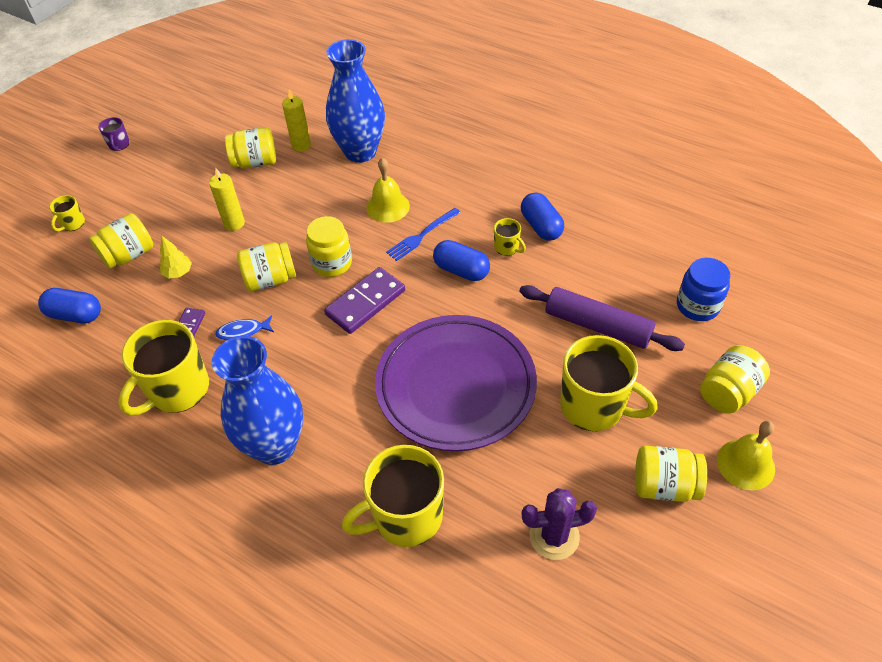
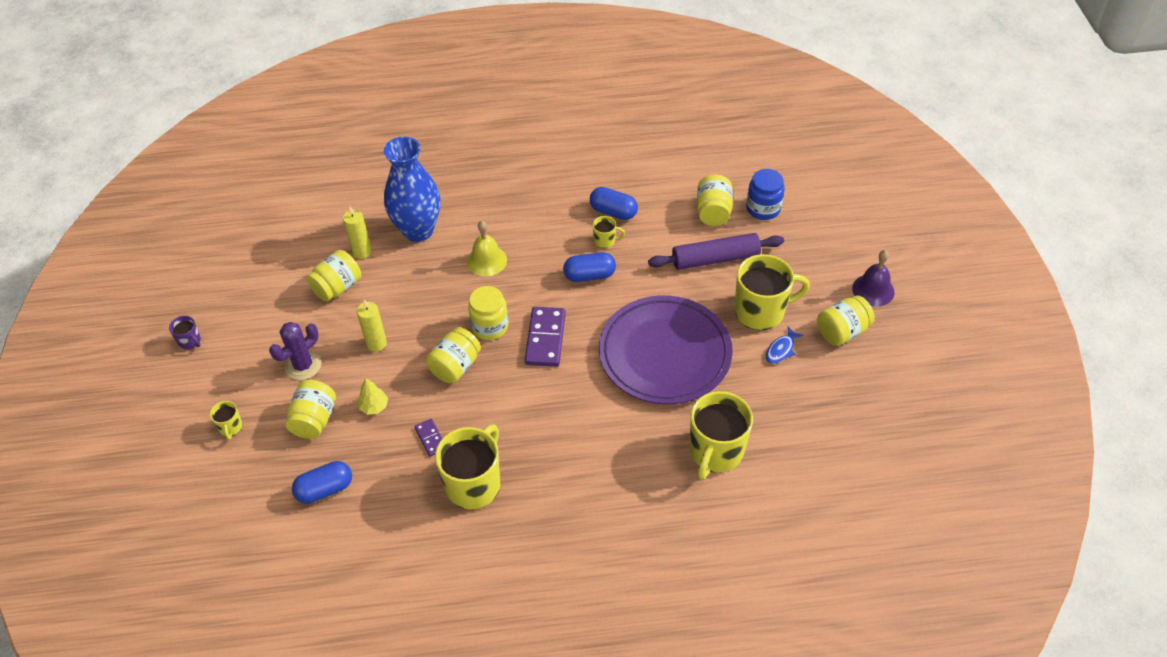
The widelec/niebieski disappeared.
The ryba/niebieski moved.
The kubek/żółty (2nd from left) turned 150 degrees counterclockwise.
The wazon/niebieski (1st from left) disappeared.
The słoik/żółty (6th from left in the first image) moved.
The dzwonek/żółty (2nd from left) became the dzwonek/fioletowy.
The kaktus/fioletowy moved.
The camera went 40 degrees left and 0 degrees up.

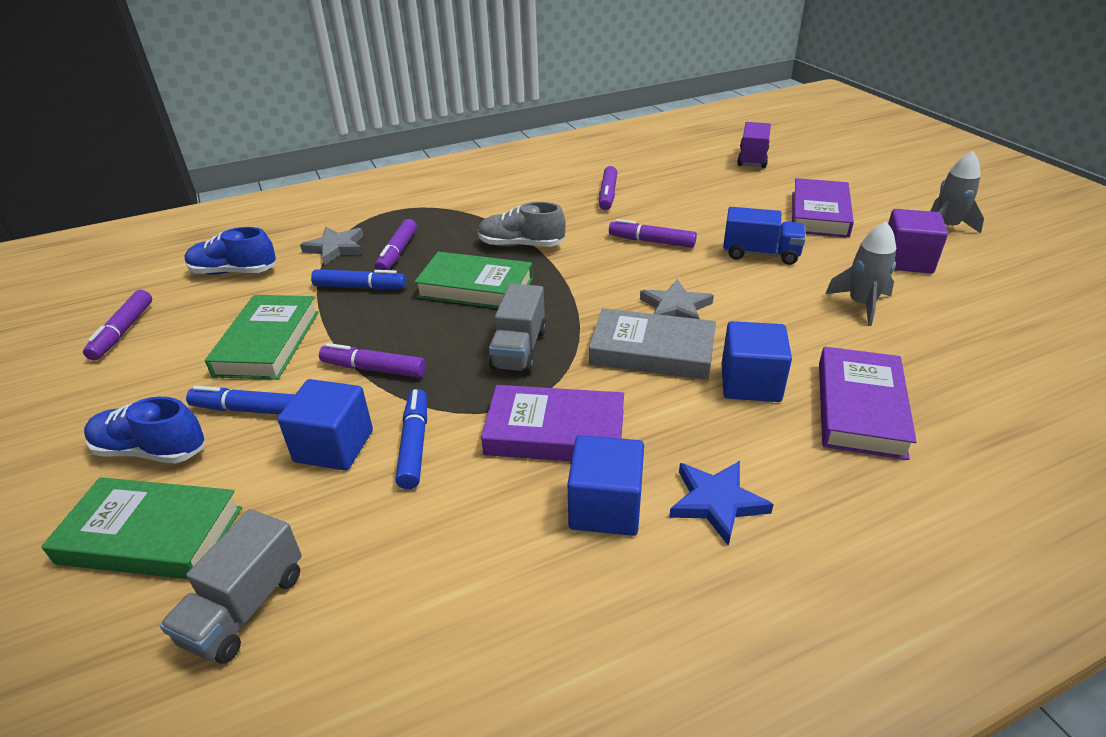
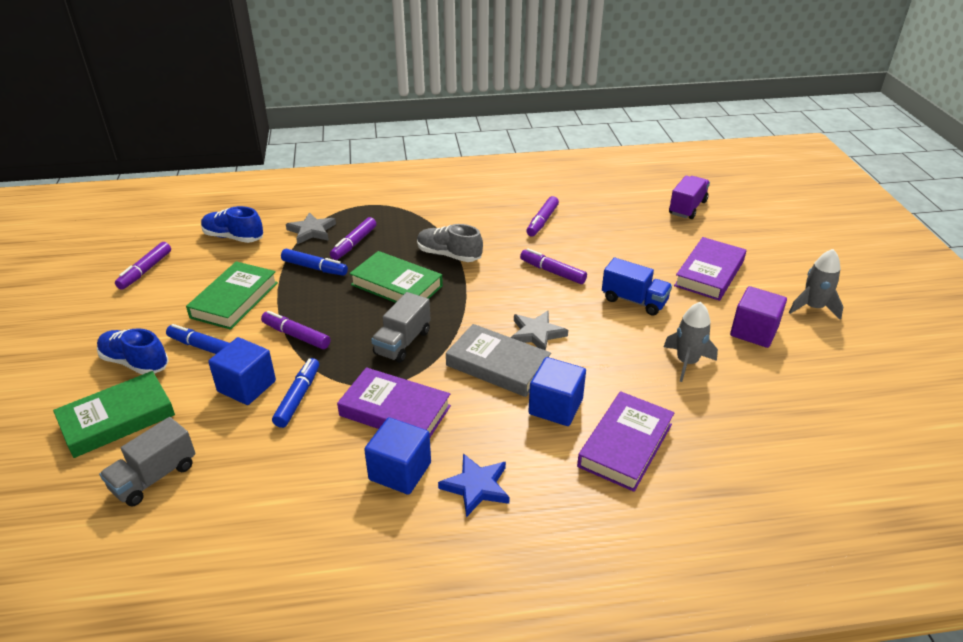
The książka/zielony (1st from left) turned 60 degrees counterclockwise.
The camera went 15 degrees right and 0 degrees up.

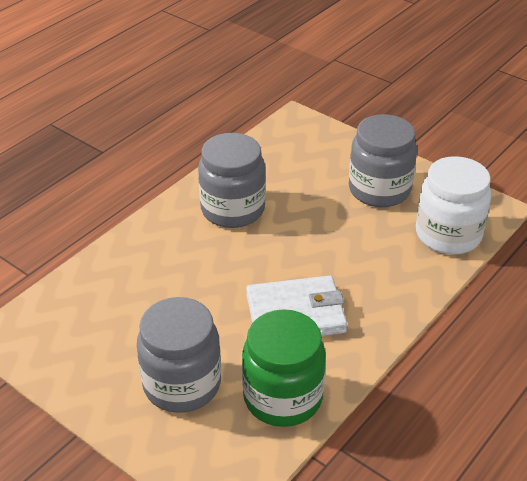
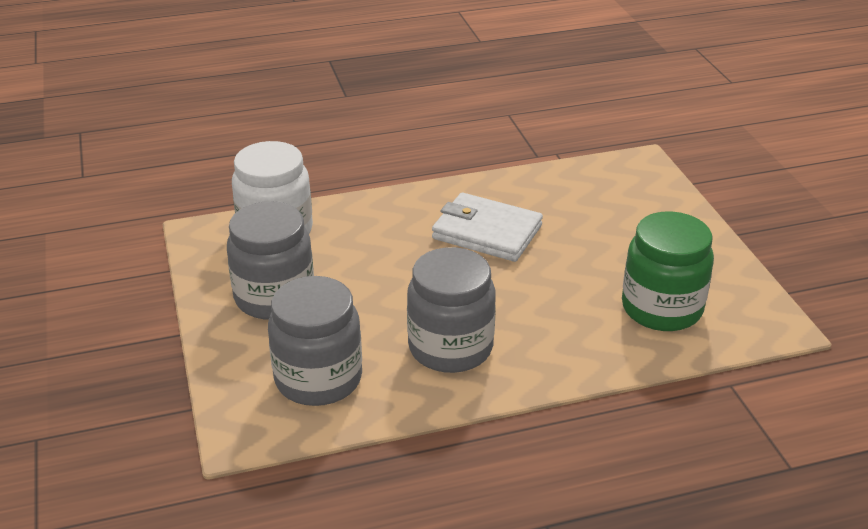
The słoik/szary (1st from left in the first image) moved.
The słoik/zielony moved.
The camera went 145 degrees left and 5 degrees down.

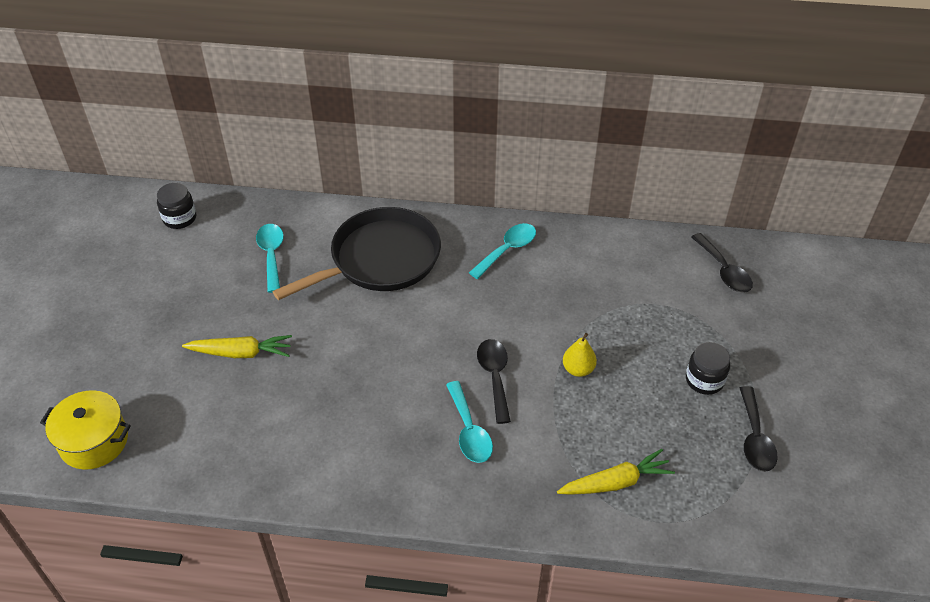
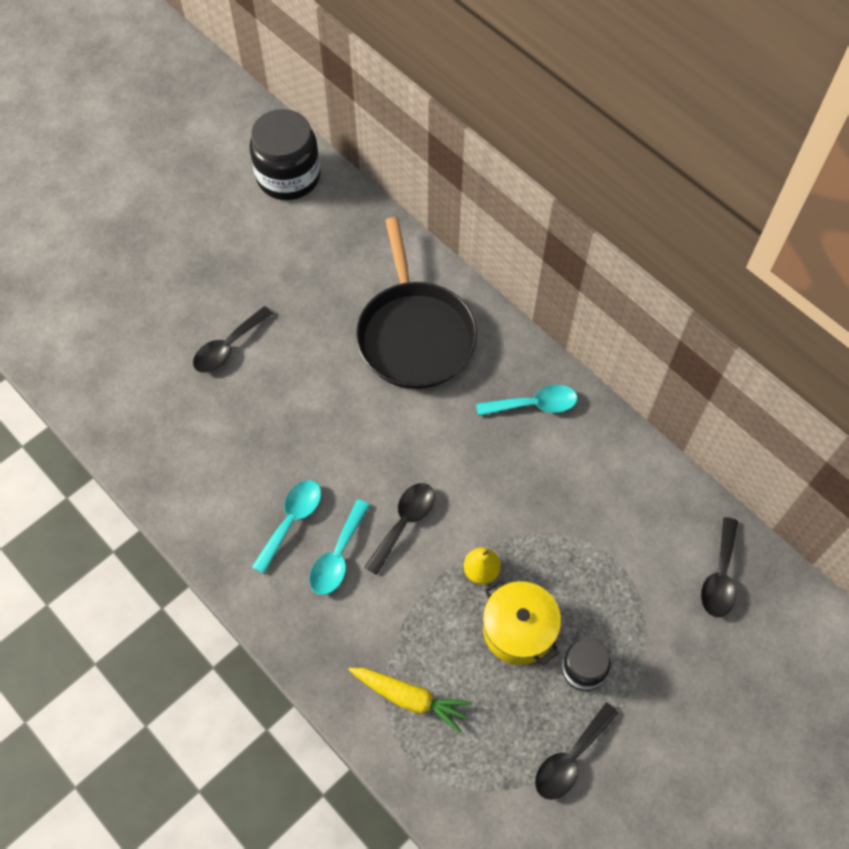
The słoik/czarny (1st from left) changed to 1.81 times the size.
The patelnia/czarny turned 75 degrees clockwise.
The łyżka/turkusowy (1st from left) moved.
The marchewka/żółty (1st from left) was replaced by the łyżka/czarny (1st from left).
The garnek/żółty moved.
The camera went 40 degrees right and 15 degrees up.

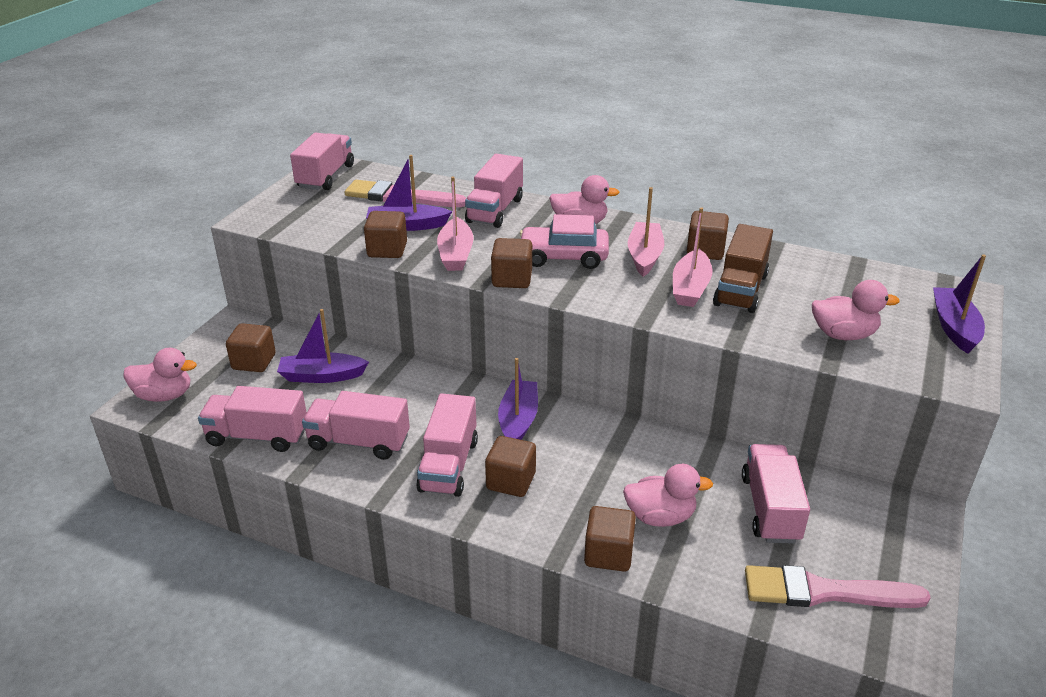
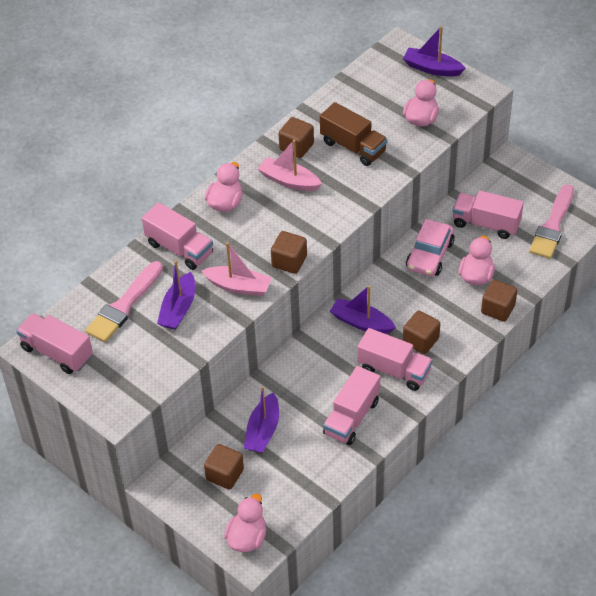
The łódka/różowy (3rd from left) disappeared.
The sześcian/brązowy (2nd from left) disappeared.
The samochód/różowy moved.
The ciężarówka/różowy (1st from left) disappeared.
The camera went 70 degrees left and 15 degrees up.

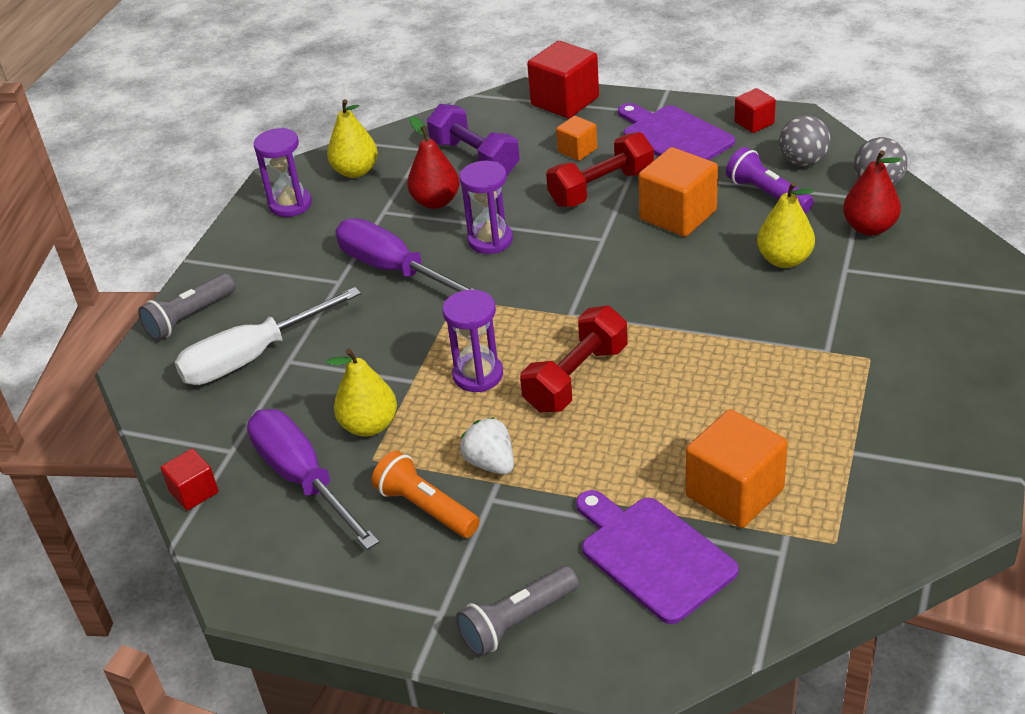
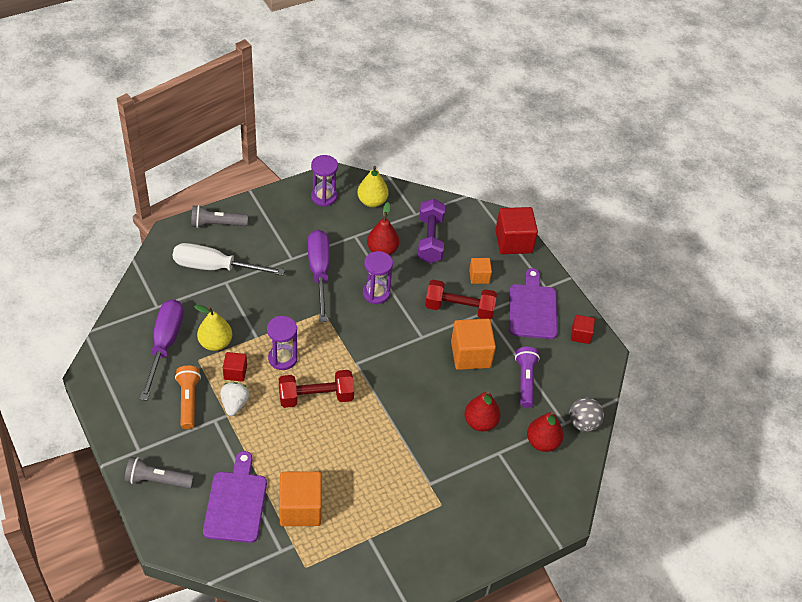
The piłka/szary (1st from left) disappeared.
The gruszka/żółty (3rd from left) became the gruszka/czerwony (2nd from left).
The sześcian/czerwony (1st from left) moved.
The camera went 35 degrees right and 10 degrees up.

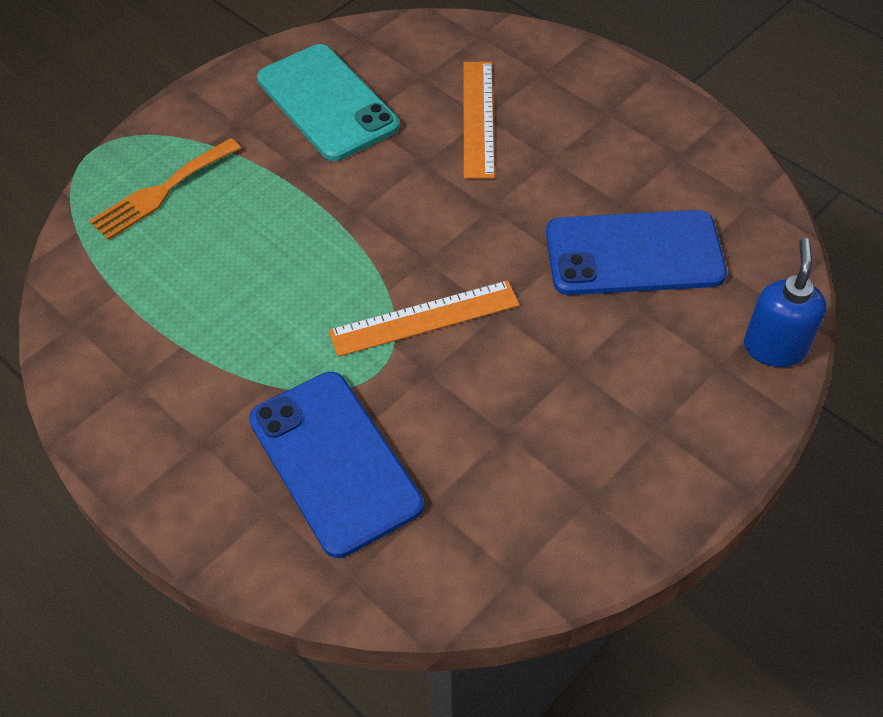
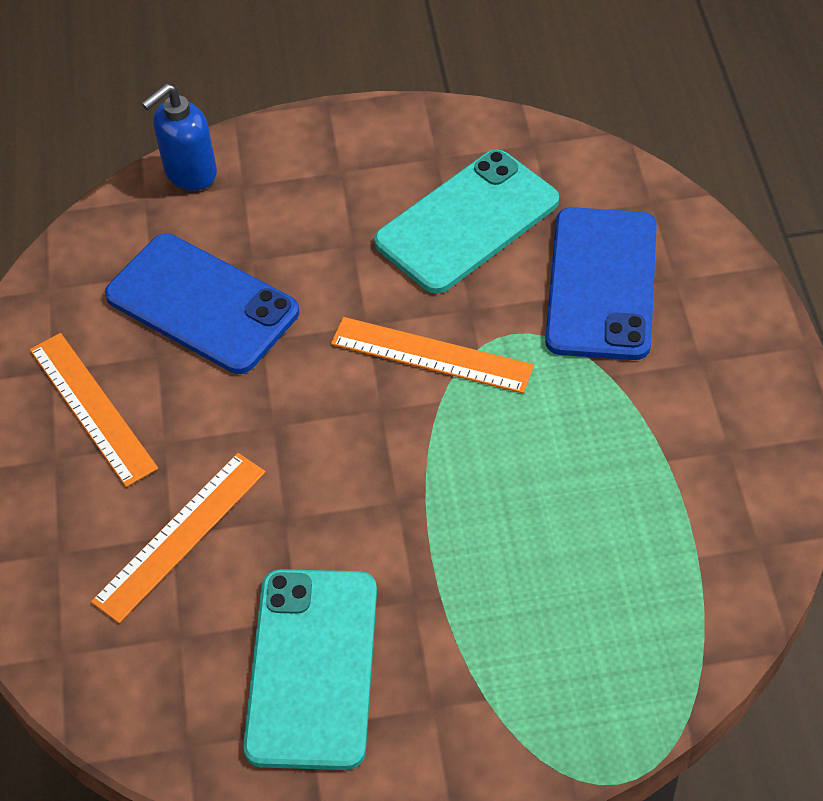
The widelec/pomarańczowy disappeared.
The telefon/turkusowy (2nd from left) appeared.
The linijka/pomarańczowy (1st from left) appeared.
The camera went 140 degrees left and 0 degrees up.

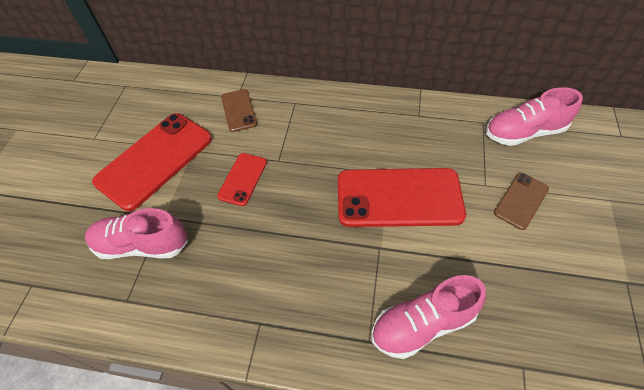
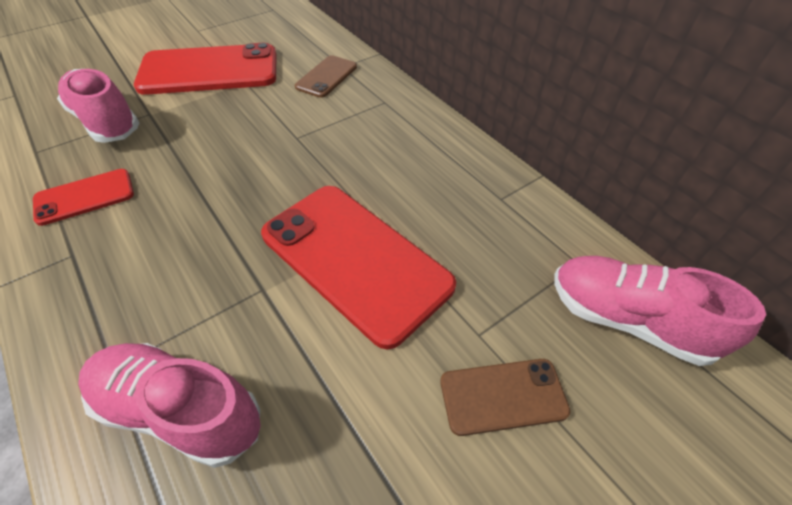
The telefon/czerwony (2nd from left in the first image) moved.
The camera went 40 degrees right and 5 degrees down.

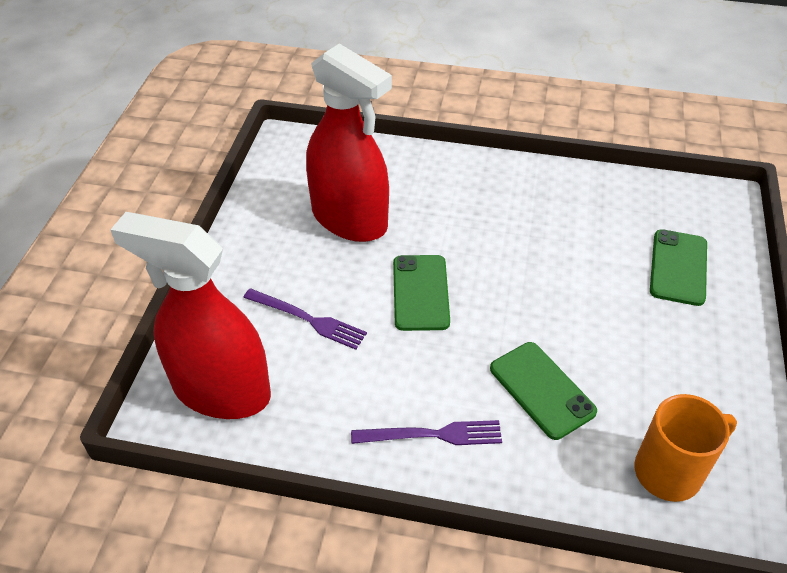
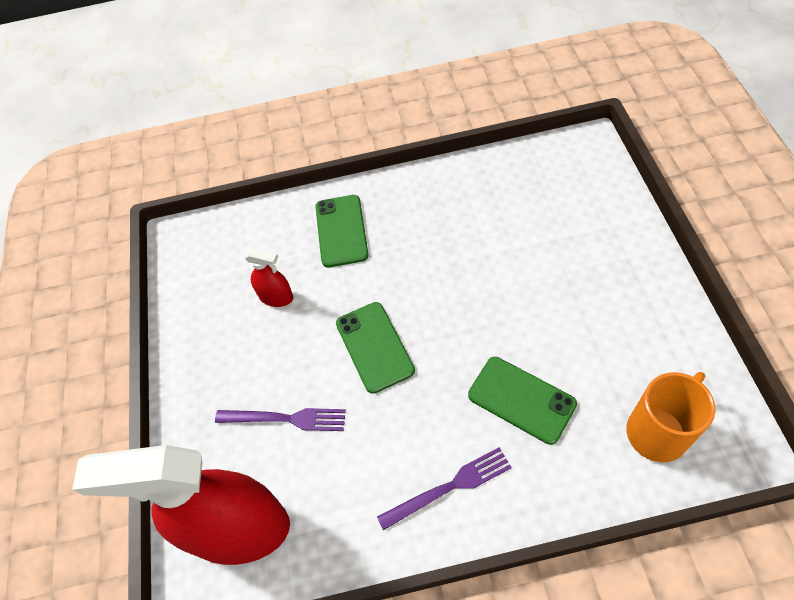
The spryskiwacz/czerwony (2nd from left) changed to 0.42 times the size.
The telefon/zielony (3rd from left in the first image) moved.
The camera went 15 degrees left and 10 degrees up.

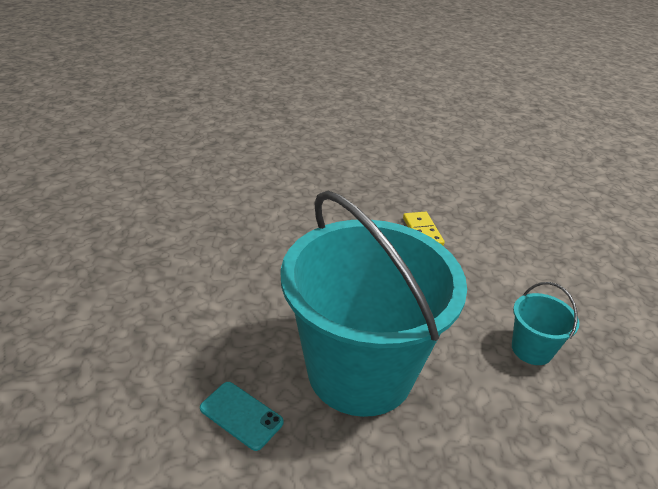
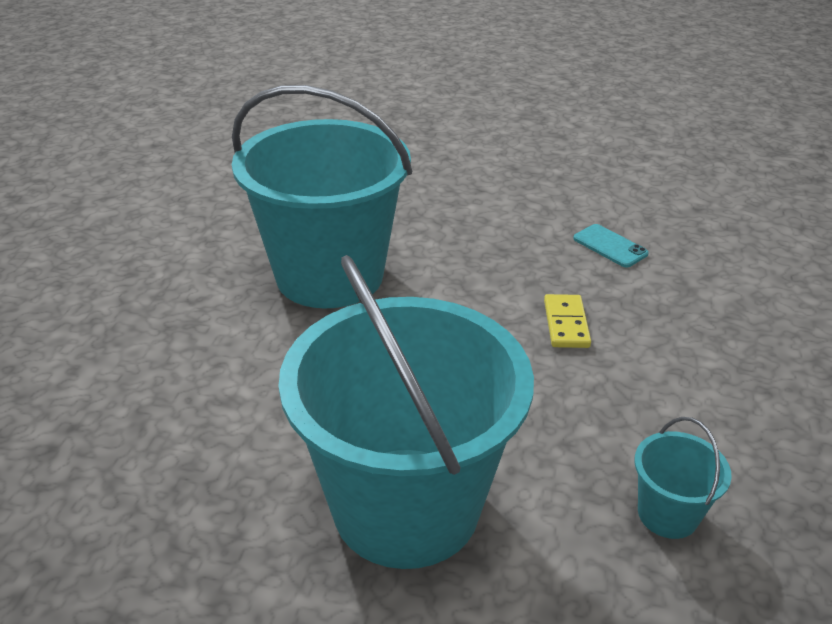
The telefon/turkusowy moved.
The wiadro/turkusowy (1st from left) appeared.
The camera went 15 degrees right and 0 degrees up.

